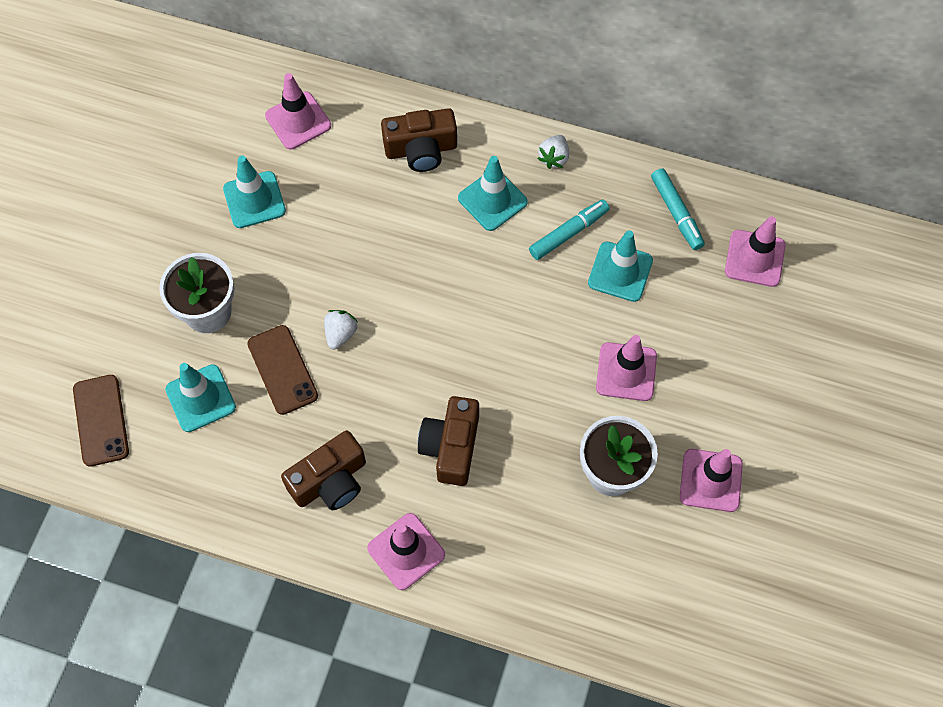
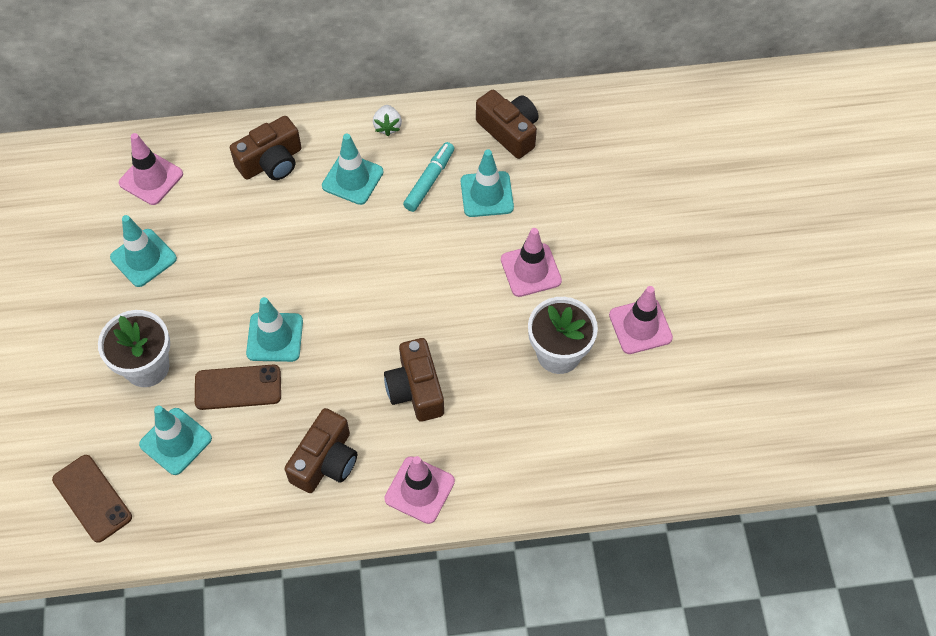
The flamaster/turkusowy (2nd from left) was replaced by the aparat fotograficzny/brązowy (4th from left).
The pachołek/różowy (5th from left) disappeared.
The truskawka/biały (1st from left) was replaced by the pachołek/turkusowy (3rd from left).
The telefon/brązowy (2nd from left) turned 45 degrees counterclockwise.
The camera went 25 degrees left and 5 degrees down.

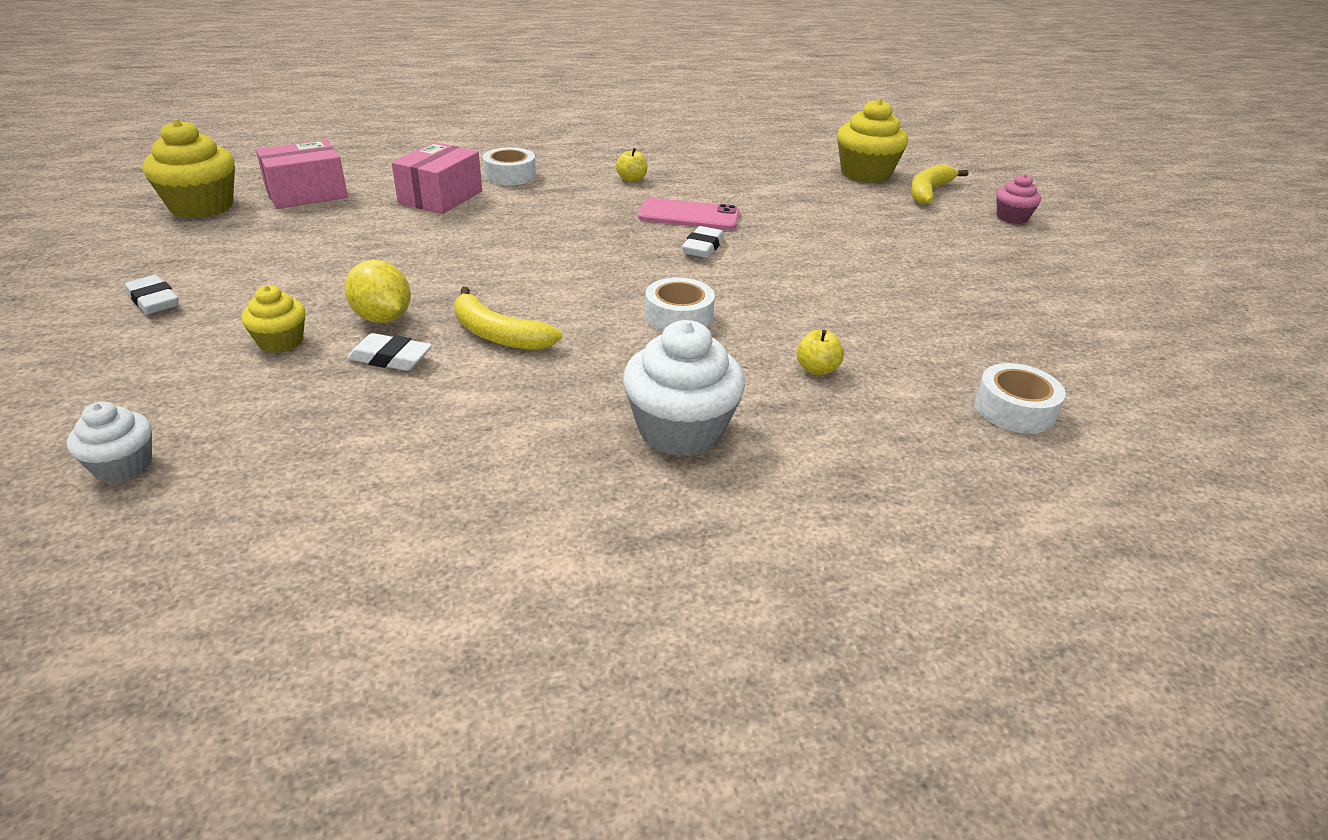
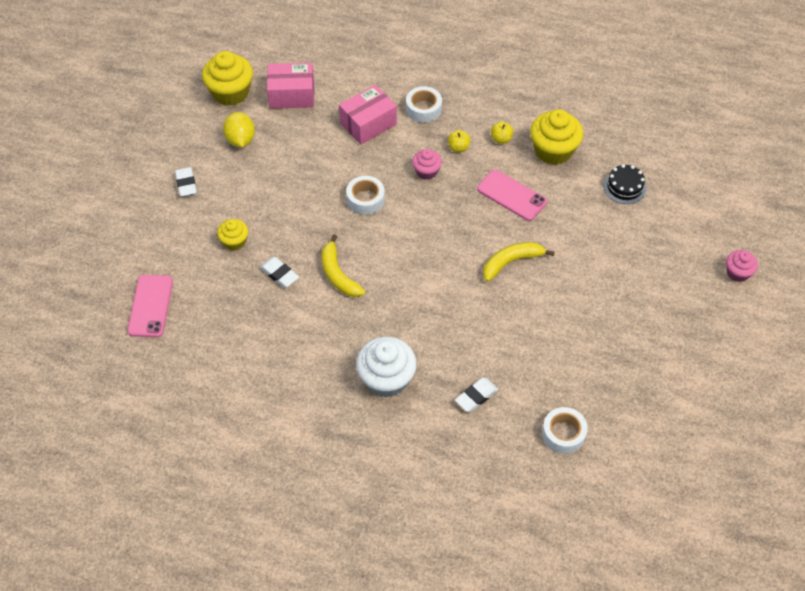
The muffinka/żółty (3rd from left) moved.
The banan/żółty (2nd from left) moved.
The gumka do mazania/biały (3rd from left) moved.
The cytryna/żółty moved.
The taśma klejąca/biały (2nd from left in the first image) moved.
The jabłko/żółty (2nd from left in the first image) moved.
The muffinka/biały (1st from left) was replaced by the telefon/różowy (1st from left).
The muffinka/różowy (1st from left) appeared.
The tort/czarny appeared.
The camera went 30 degrees right and 20 degrees up.

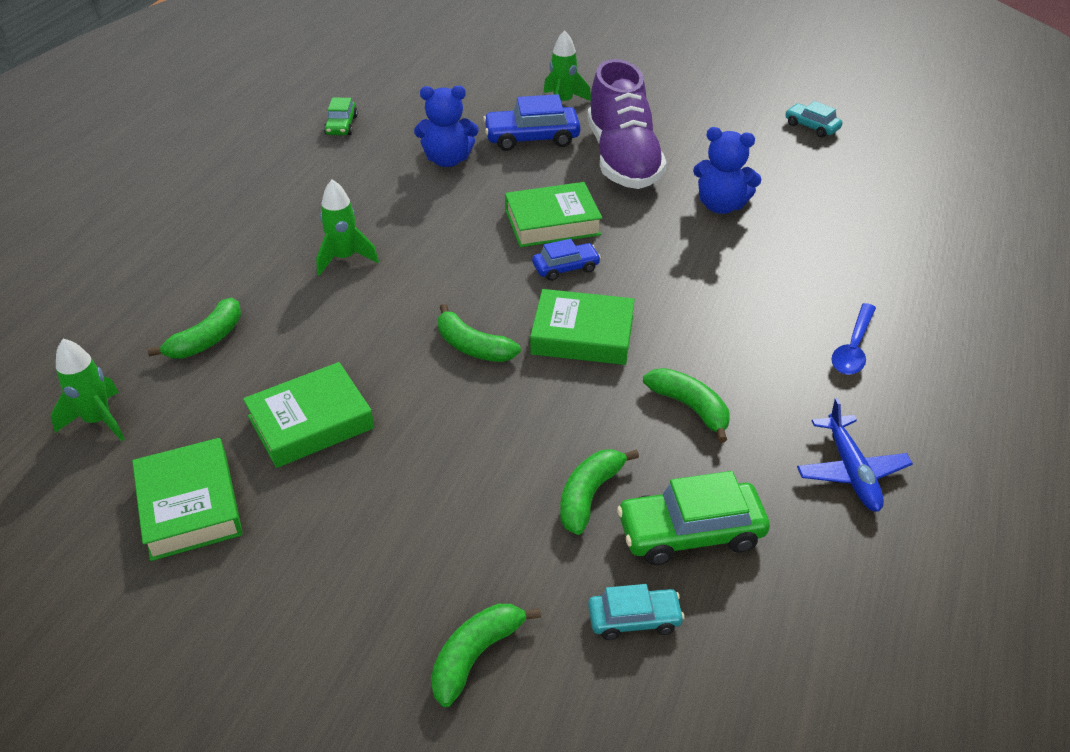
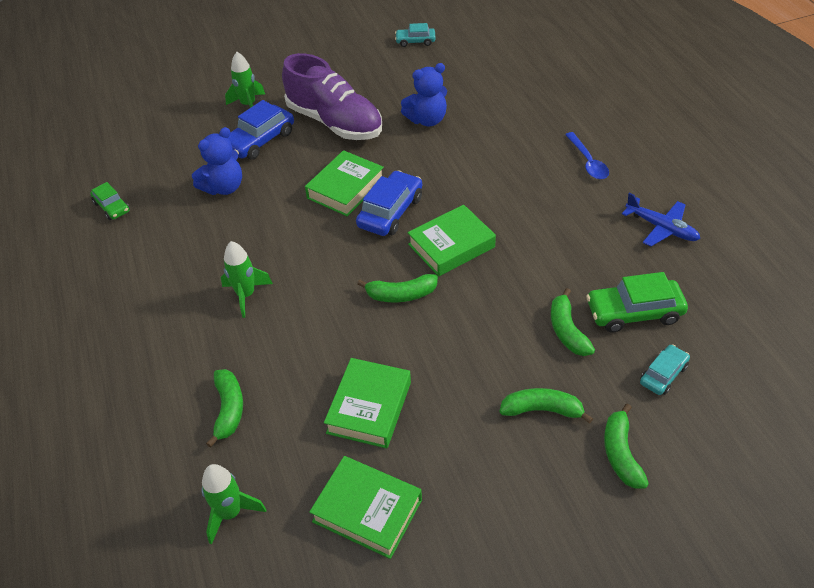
The samochód/niebieski (2nd from left) changed to 1.68 times the size.
The banan/zielony (5th from left in the first image) moved.
The samochód/zielony (2nd from left) turned 45 degrees clockwise.
The camera went 40 degrees left and 5 degrees up.

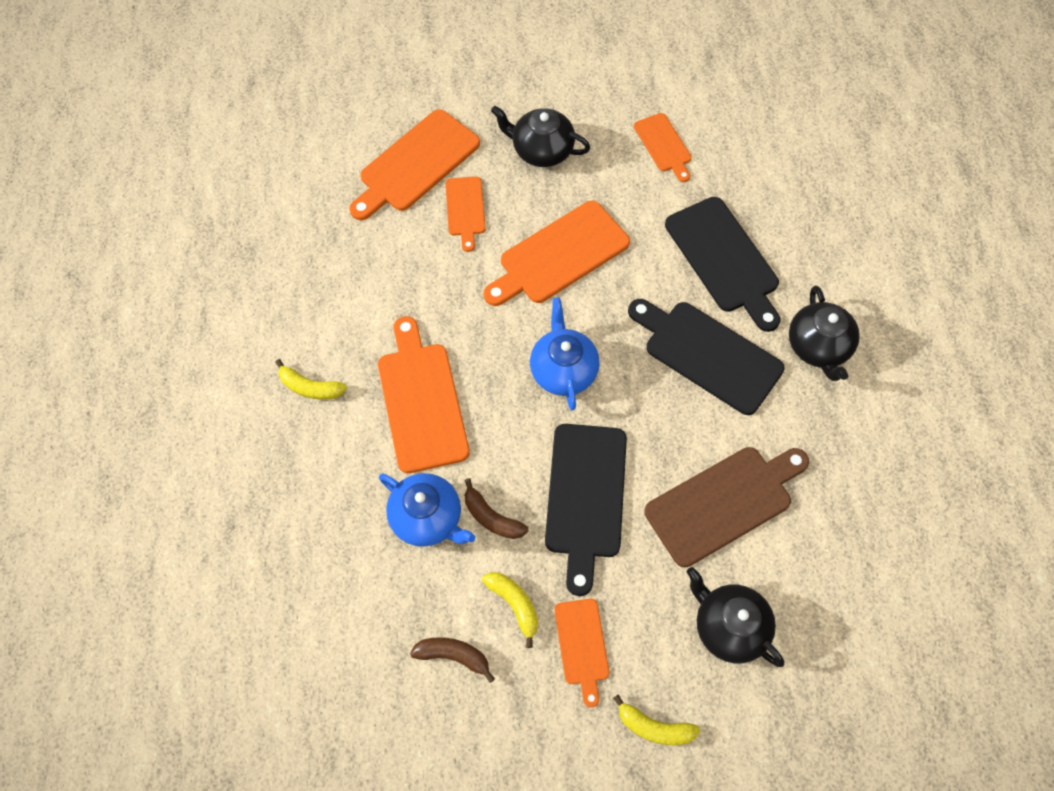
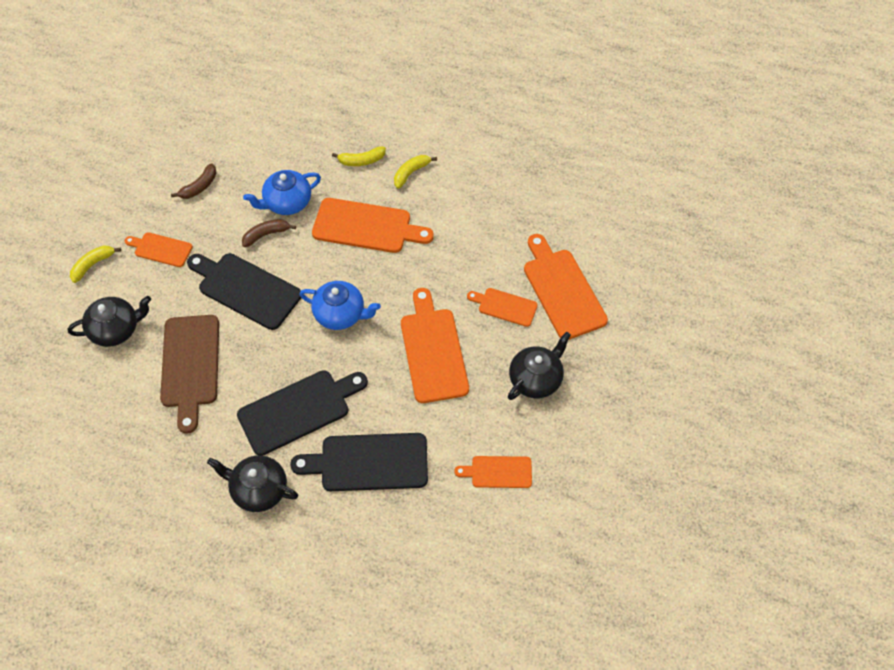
The banan/żółty (2nd from left) moved.
The camera went 115 degrees right and 5 degrees down.

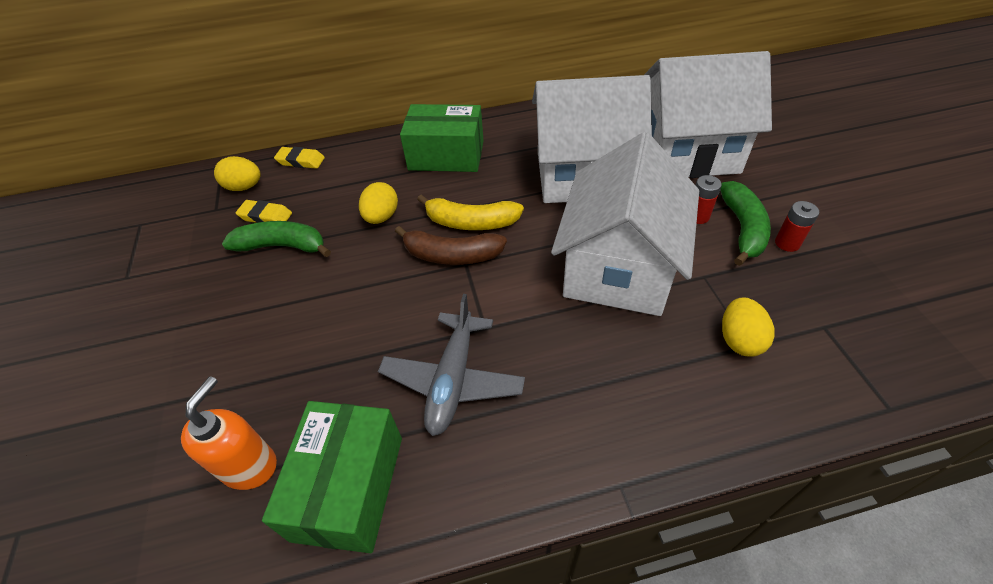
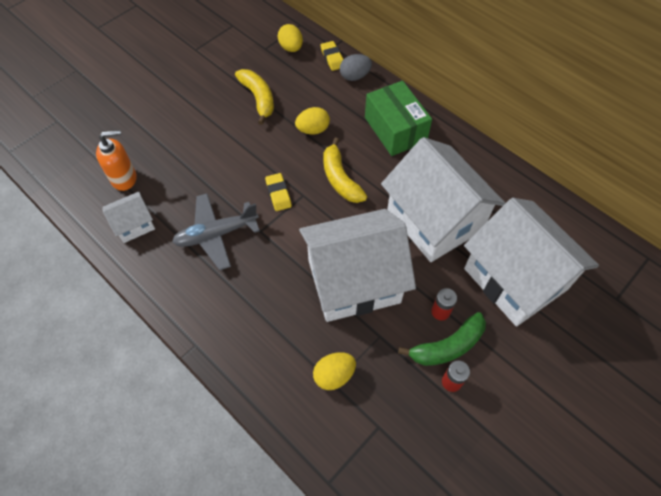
The gumka do mazania/żółty (1st from left) moved.
The banan/zielony (1st from left) became the banan/żółty (1st from left).
The banan/brązowy disappeared.
The pudełko/zielony (1st from left) was replaced by the domek/biały (1st from left).
The jajko/szary appeared.
The camera went 55 degrees right and 10 degrees up.

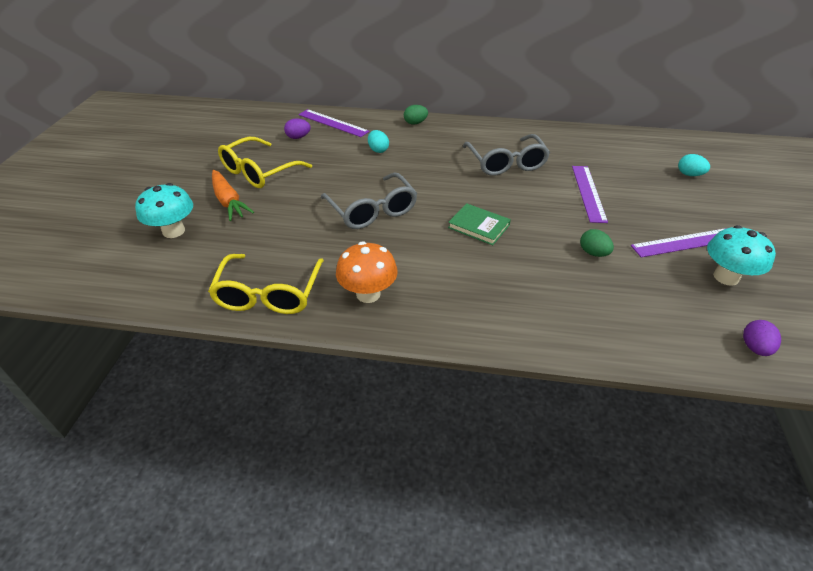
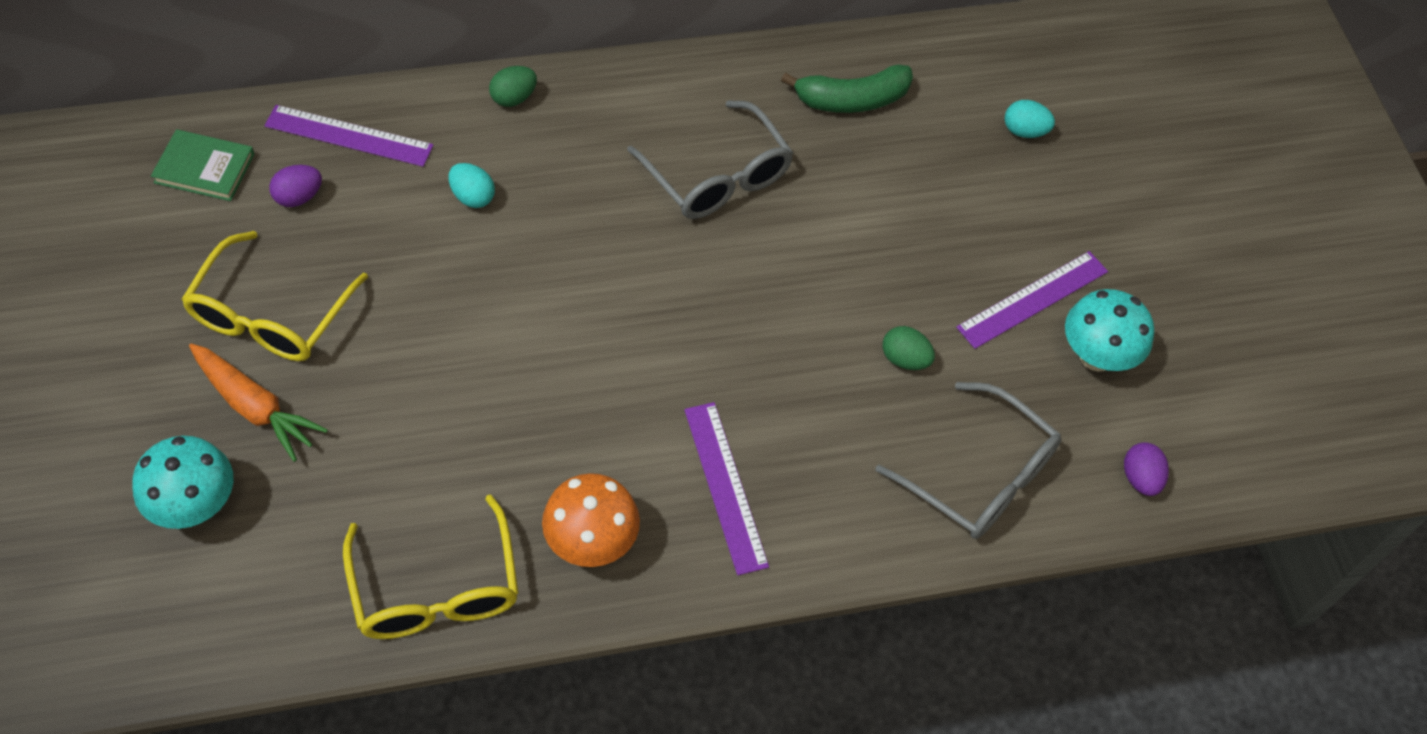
The linijka/fioletowy (2nd from left) moved.
The okulary/szary (1st from left in the first image) moved.
The książka/zielony moved.
The banan/zielony appeared.
The camera went 25 degrees left and 15 degrees up.

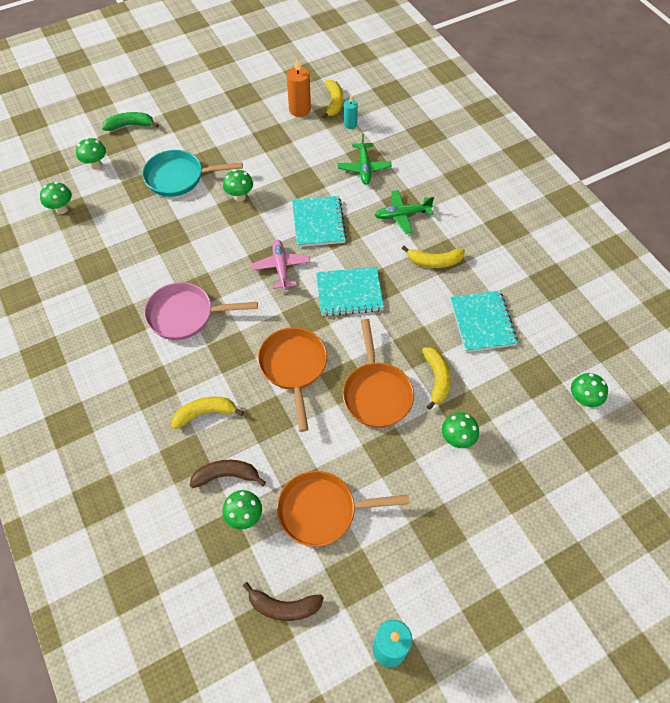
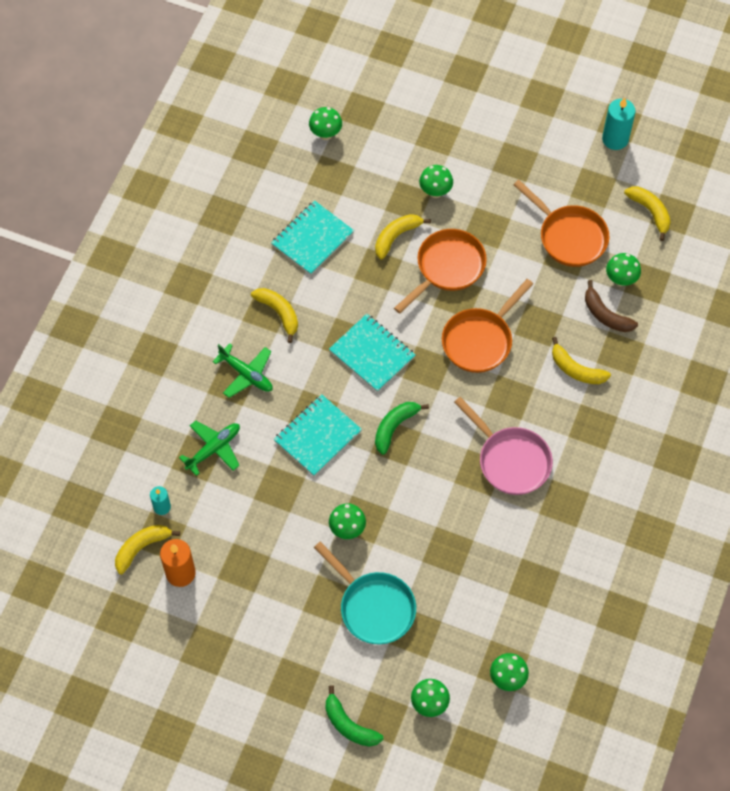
The samolot/różowy was replaced by the banan/zielony (2nd from left).
The banan/brązowy (2nd from left) became the banan/żółty (5th from left).
The camera went 130 degrees left and 5 degrees up.

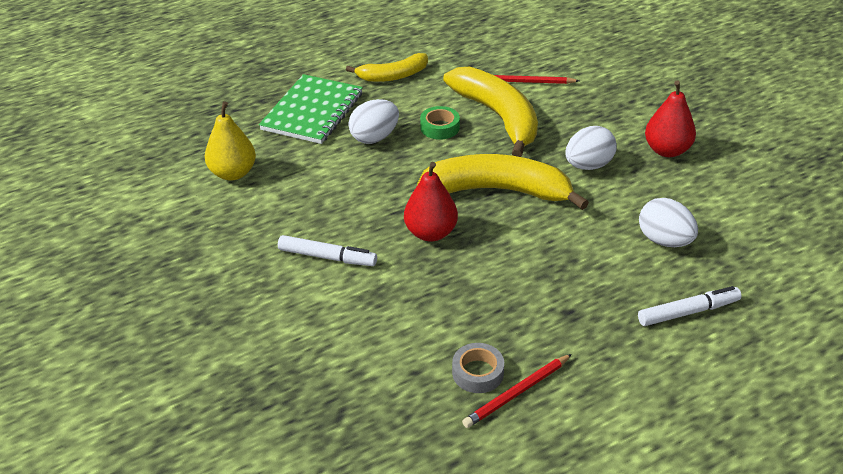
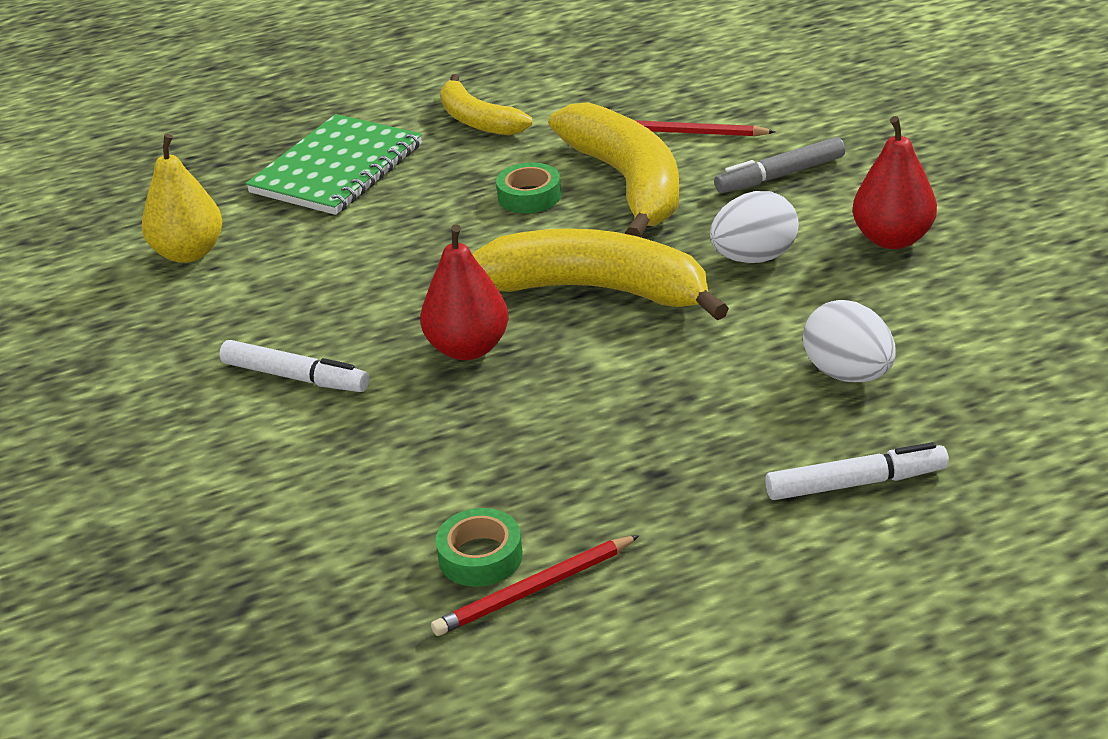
The banan/żółty (1st from left) turned 60 degrees clockwise.
The jajko/biały (1st from left) disappeared.
The taśma klejąca/szary became the taśma klejąca/zielony (1st from left).
The flamaster/szary appeared.
The camera went 10 degrees right and 5 degrees down.

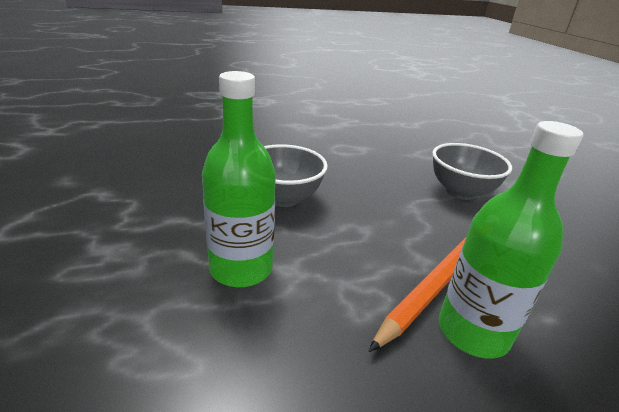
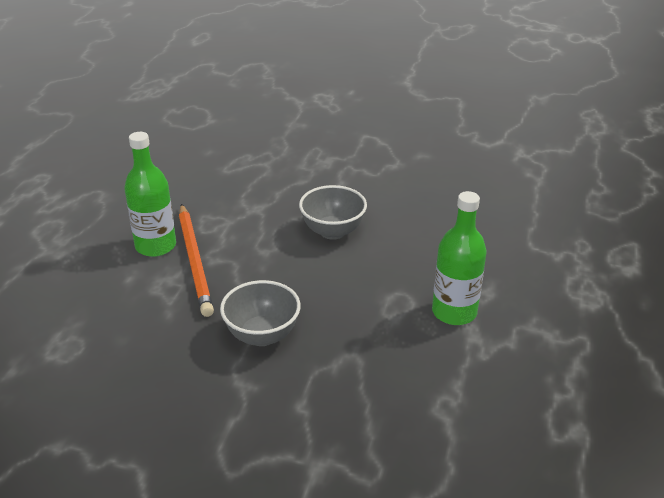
The butelka/zielony (1st from left in the first image) moved.
The camera went 125 degrees right and 5 degrees up.

